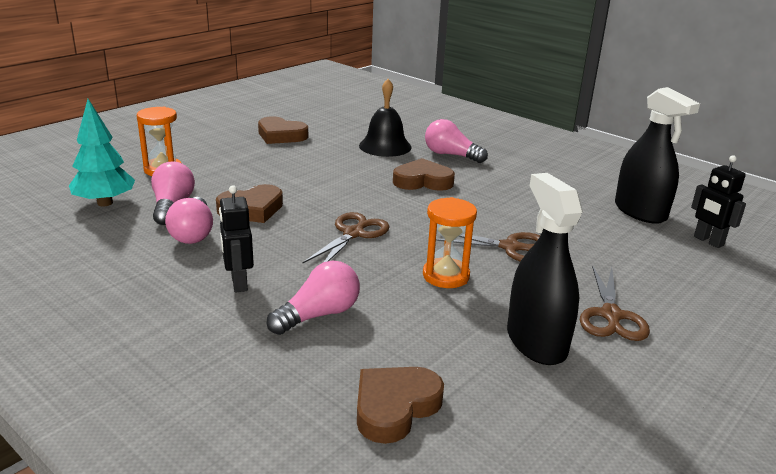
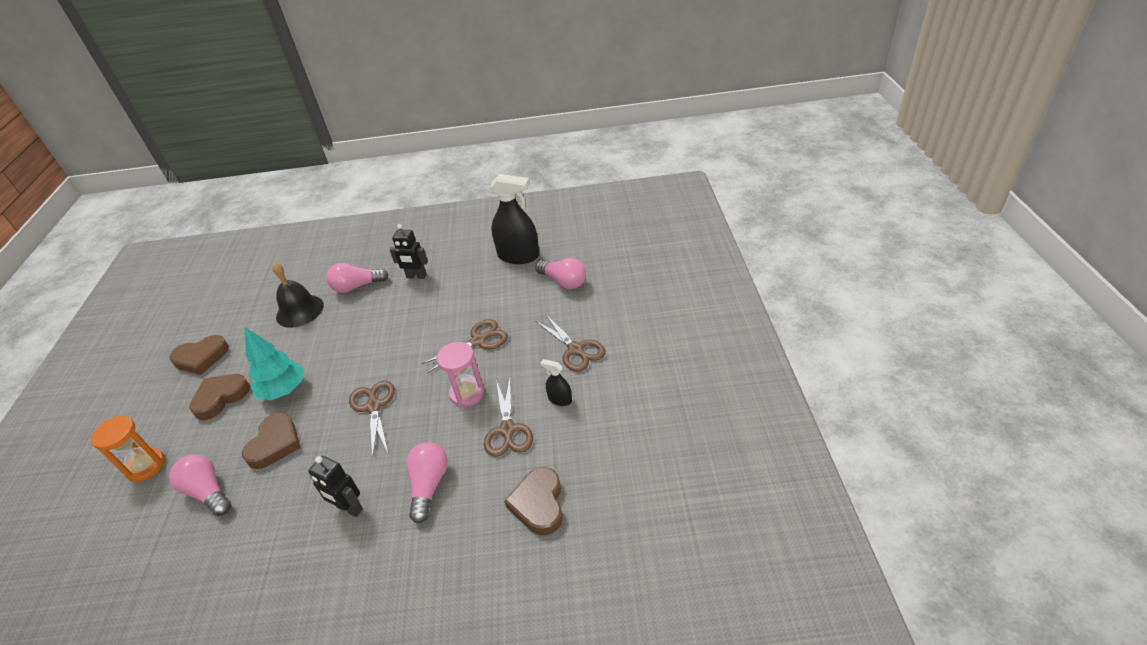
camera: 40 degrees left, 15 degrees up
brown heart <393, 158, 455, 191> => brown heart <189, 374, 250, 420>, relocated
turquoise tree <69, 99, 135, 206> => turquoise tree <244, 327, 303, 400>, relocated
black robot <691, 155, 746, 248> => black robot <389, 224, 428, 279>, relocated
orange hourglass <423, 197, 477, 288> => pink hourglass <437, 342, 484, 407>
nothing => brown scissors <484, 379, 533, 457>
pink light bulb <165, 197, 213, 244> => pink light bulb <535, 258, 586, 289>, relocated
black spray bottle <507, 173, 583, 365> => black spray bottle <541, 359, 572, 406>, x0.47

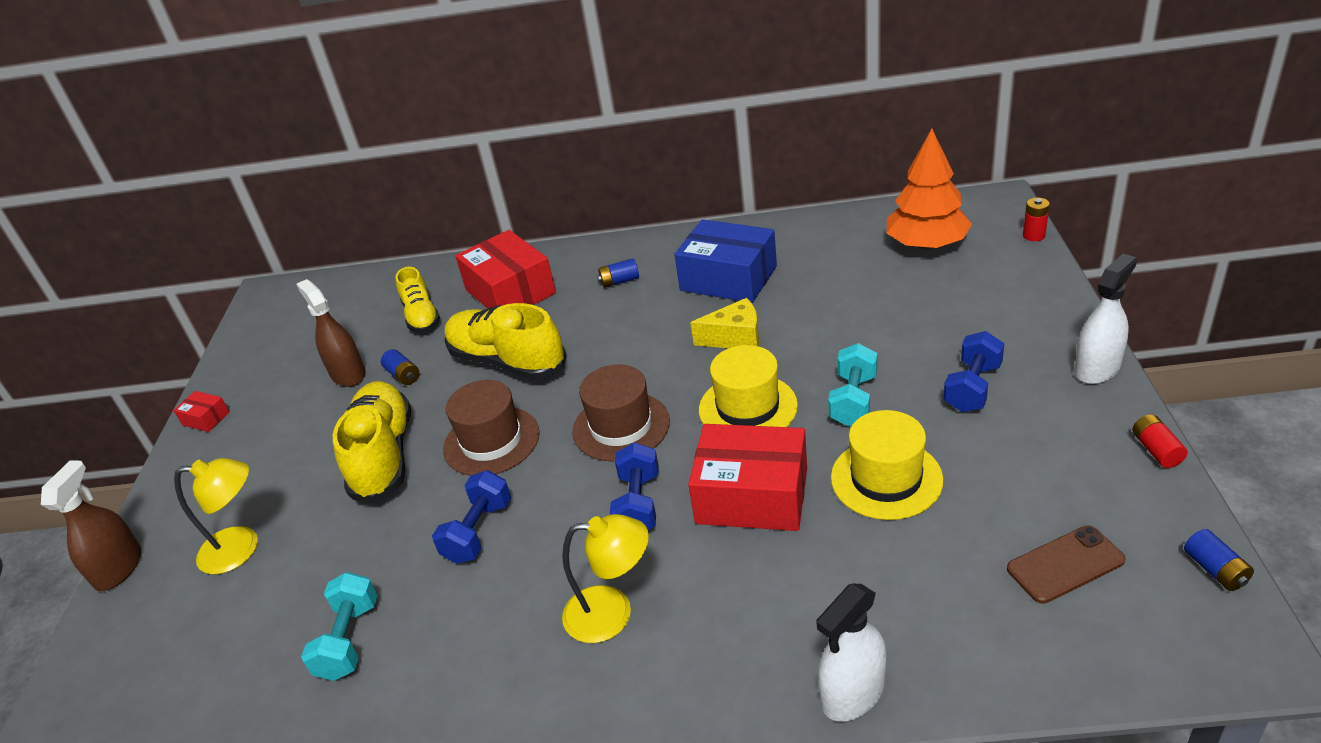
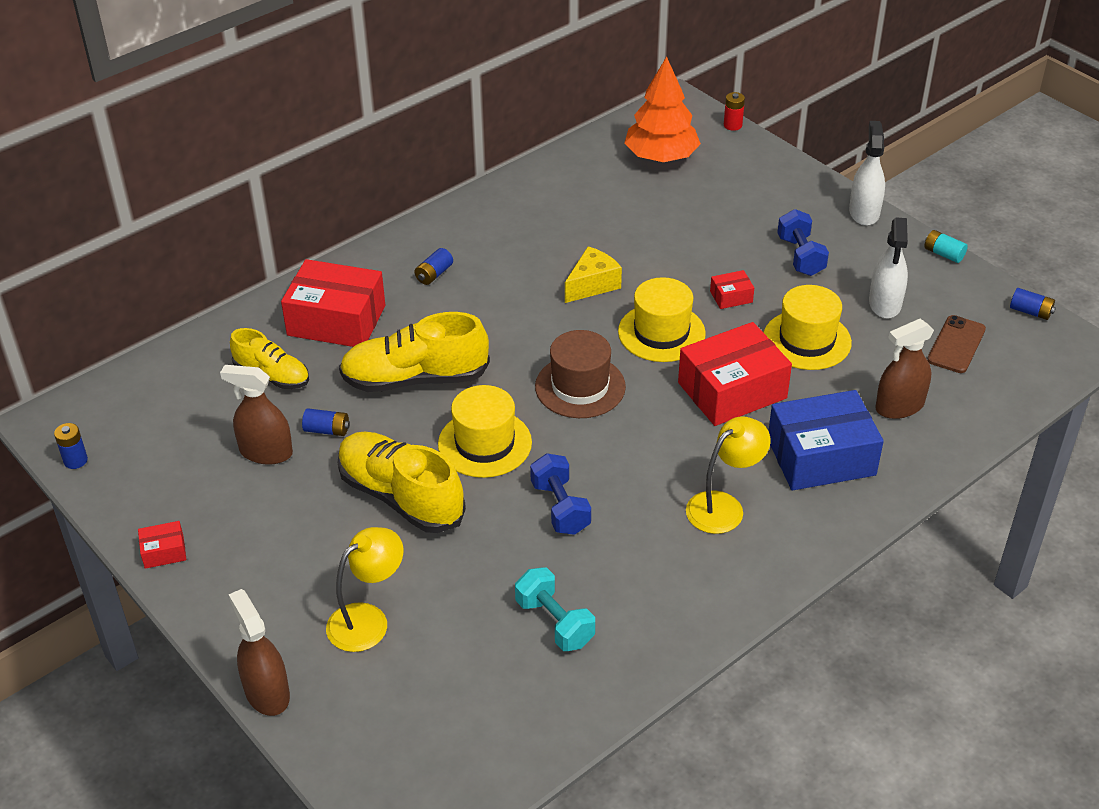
camera: 45 degrees left, 5 degrees up
nothing => blue battery <54, 423, 88, 469>
brown hat <443, 380, 540, 476> => yellow hat <438, 385, 532, 478>
turquoise dumbbell <828, 343, 877, 426> => red box <710, 270, 754, 309>
blue box <674, 219, 777, 303> => blue box <768, 390, 884, 490>, relocated
white spray bottle <816, 584, 886, 722> => white spray bottle <869, 217, 908, 318>, relocated
nothing => brown spray bottle <875, 319, 934, 419>
red battery <1132, 415, 1188, 468> => turquoise battery <924, 230, 968, 263>
blue dumbbell <610, 442, 659, 530> => nothing

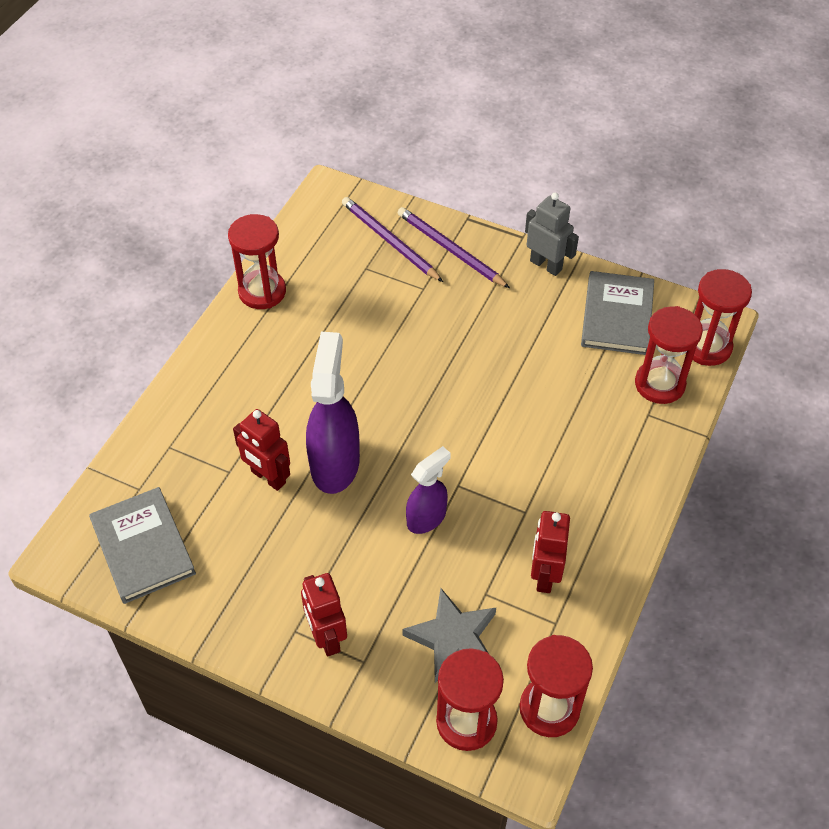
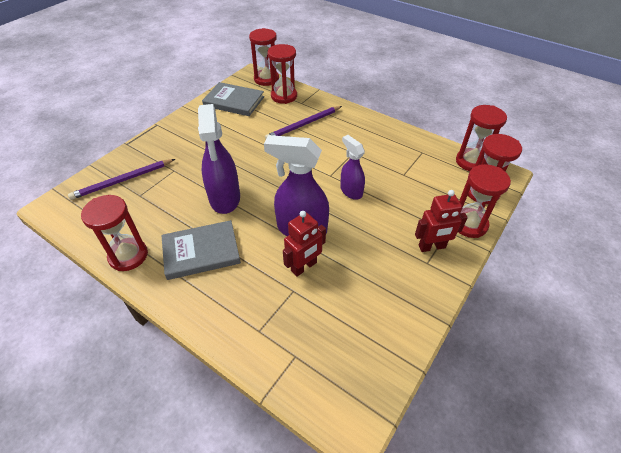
camera: 80 degrees left, 5 degrees down
grey book <89, 487, 196, 604> => grey book <161, 220, 241, 280>, relocated
nothing => purple spray bottle <198, 104, 240, 214>
purple pencil <398, 207, 510, 288> => purple pencil <265, 106, 342, 139>, relocated
nothing => red hourglass <458, 164, 511, 238>
grey star <402, 588, 496, 683> => nothing
grey robot <525, 193, 579, 276> => nothing
red robot <531, 511, 570, 593> => nothing

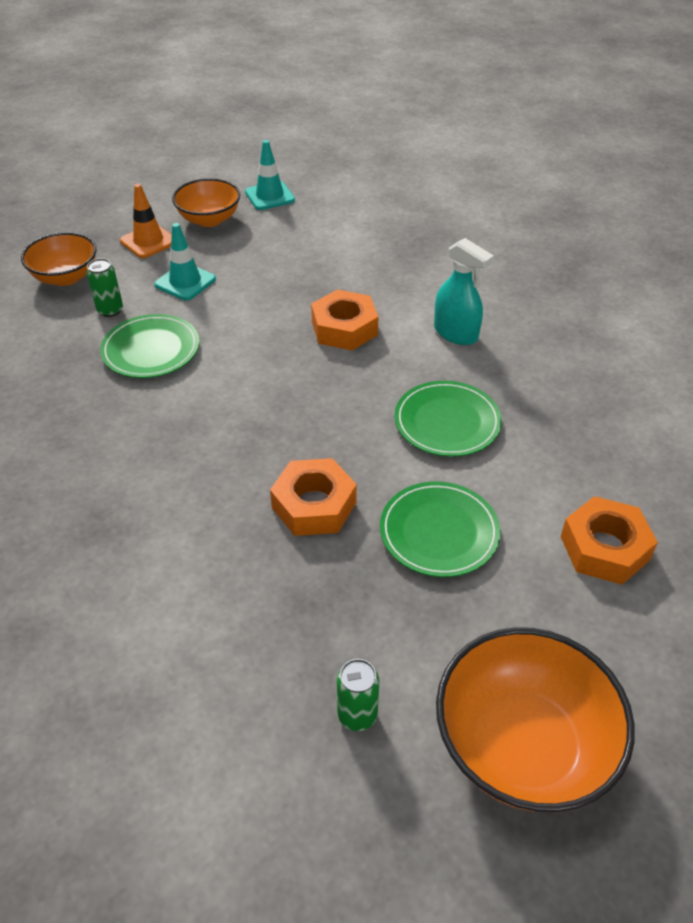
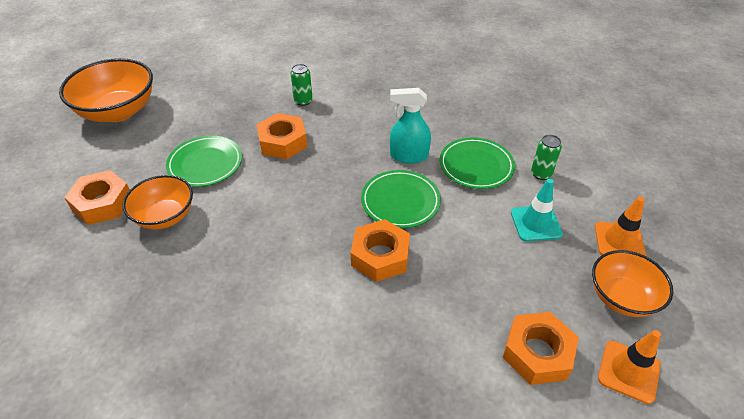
camera: 140 degrees right, 0 degrees up
orange bowl <21, 232, 97, 286> => orange bowl <122, 175, 193, 229>, relocated
green can <337, 659, 379, 731> => green can <291, 64, 313, 106>, relocated
green plate <394, 381, 502, 457> => green plate <361, 170, 441, 228>, relocated
turquoise spray bottle <434, 238, 494, 345> => turquoise spray bottle <390, 88, 431, 164>, relocated
nothing => orange nut <503, 312, 579, 385>
turquoise traffic cone <245, 140, 295, 210> => orange traffic cone <598, 330, 661, 404>

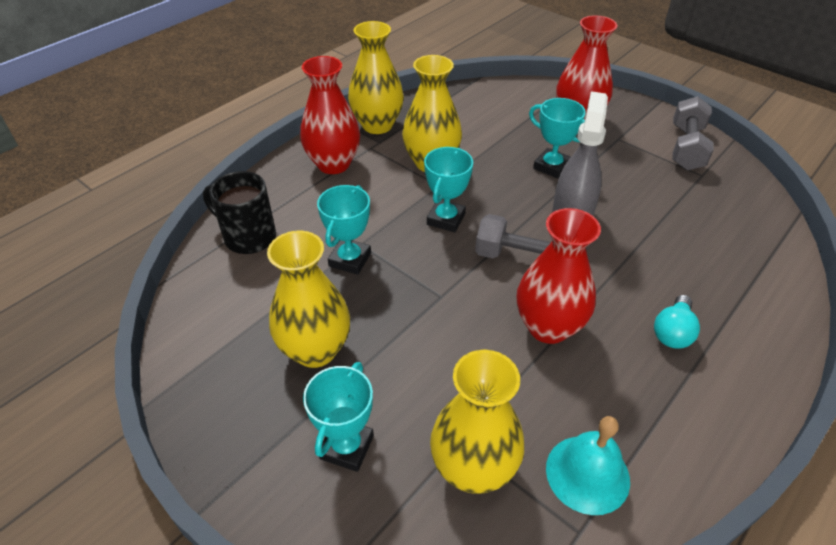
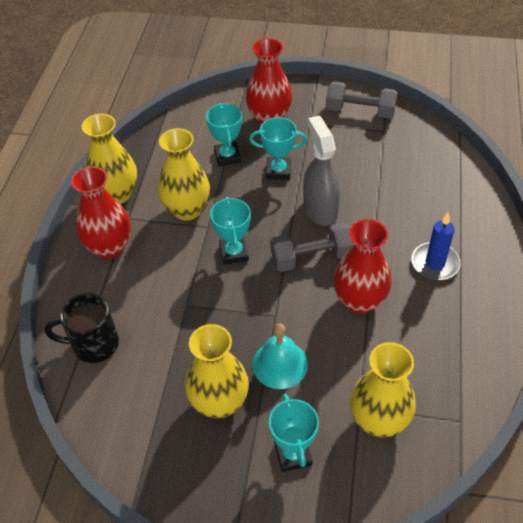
camera: 30 degrees left, 5 degrees up
turquoise trophy <317, 185, 371, 275> => turquoise trophy <206, 103, 242, 166>, relocated
turquoise bell <546, 416, 630, 515> => turquoise bell <252, 323, 308, 389>, relocated
grey dumbbell <672, 96, 714, 170> => grey dumbbell <326, 82, 398, 119>, 60 degrees counterclockwise
turquoise light bulb <654, 295, 700, 349> => blue candle <411, 213, 461, 280>

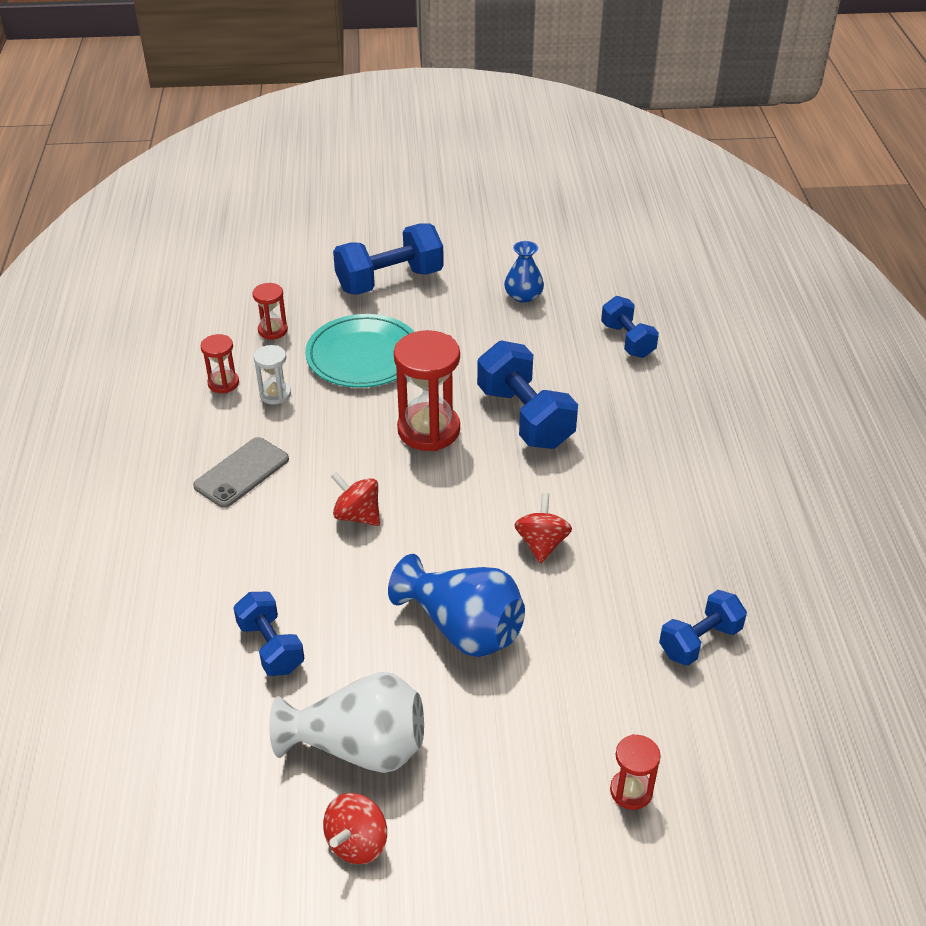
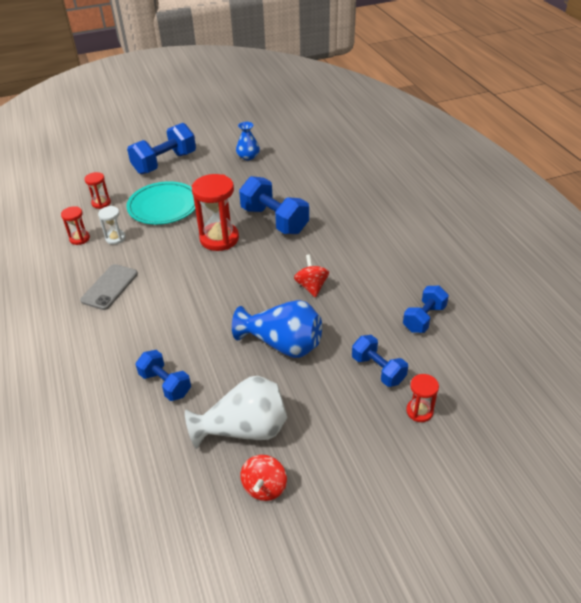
camera: 15 degrees left, 0 degrees up
blue dumbbell <601, 296, 659, 358> => blue dumbbell <352, 335, 408, 387>, relocated
red spinning top <331, 472, 380, 526> => nothing

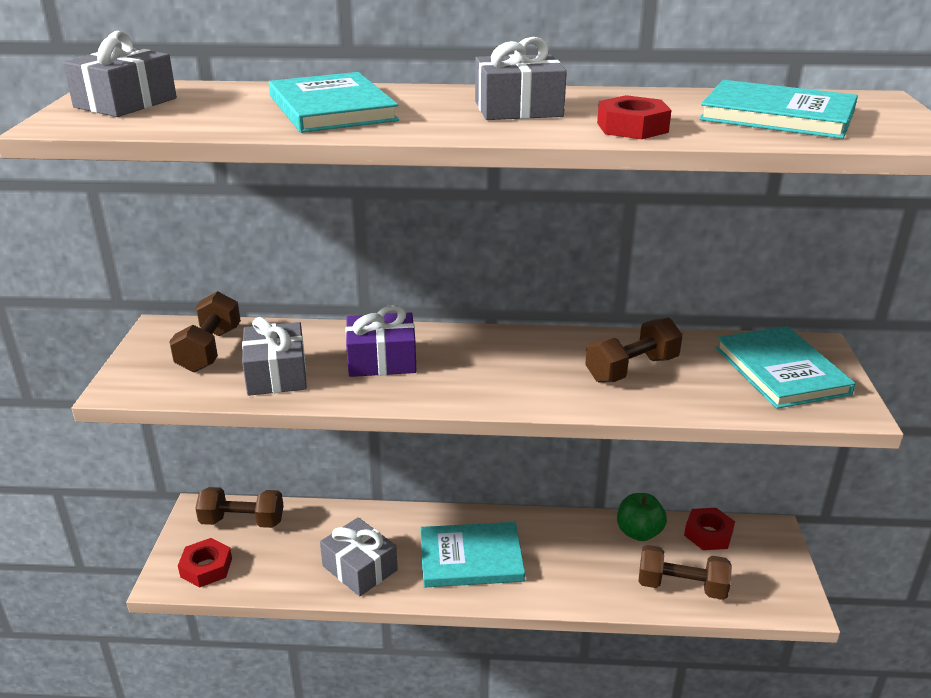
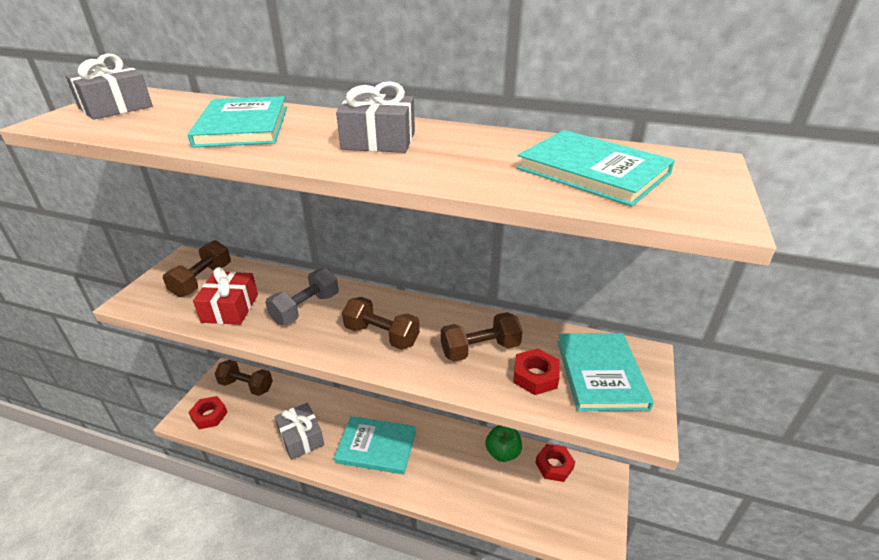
camera: 15 degrees right, 5 degrees up
grey gift <242, 317, 307, 396> => red gift <193, 267, 258, 325>
purple gift <346, 305, 417, 377> => grey dumbbell <265, 268, 339, 325>
brown dumbbell <639, 545, 732, 600> => brown dumbbell <342, 297, 420, 350>, relocated
red nut <597, 95, 671, 139> => red nut <513, 349, 560, 395>, relocated

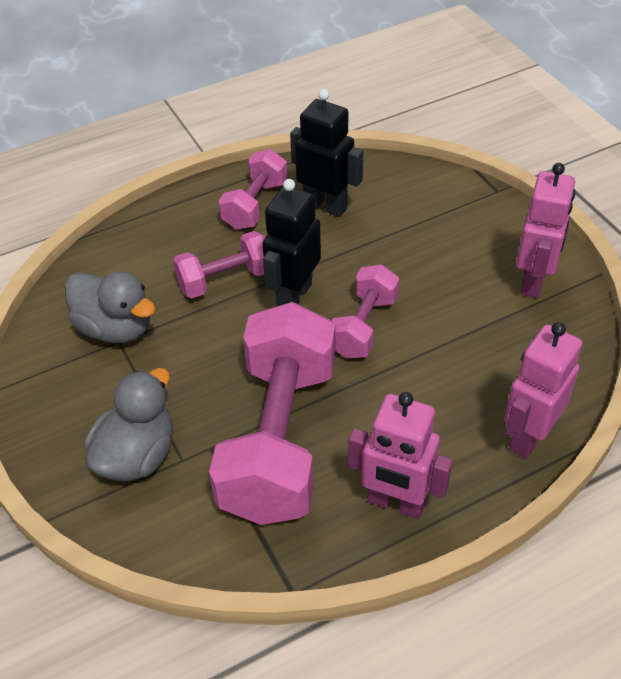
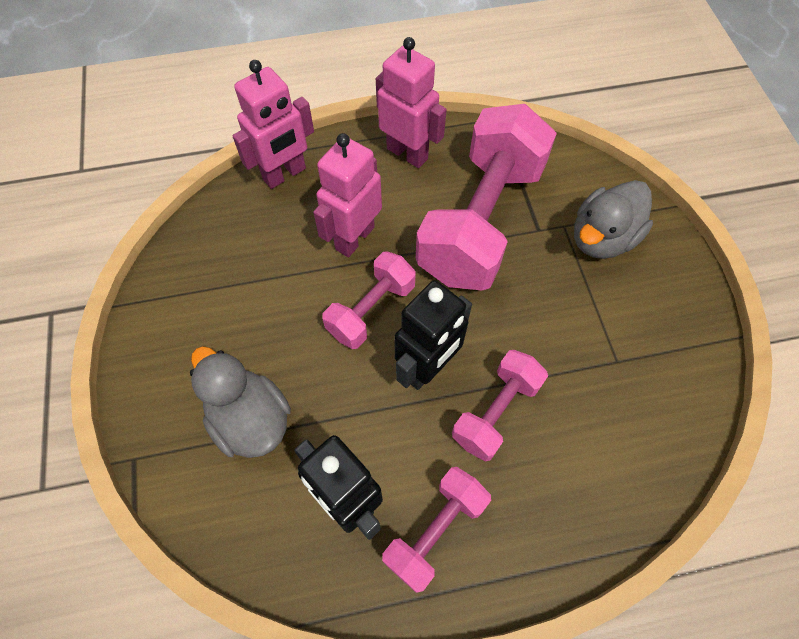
camera: 165 degrees left, 15 degrees up
grey duck <65, 271, 156, 343> => grey duck <190, 346, 291, 458>, relocated
pink robot <516, 163, 575, 298> => pink robot <313, 133, 382, 257>, relocated
pink dumbbell <173, 231, 266, 298> => pink dumbbell <452, 350, 548, 461>, 45 degrees counterclockwise

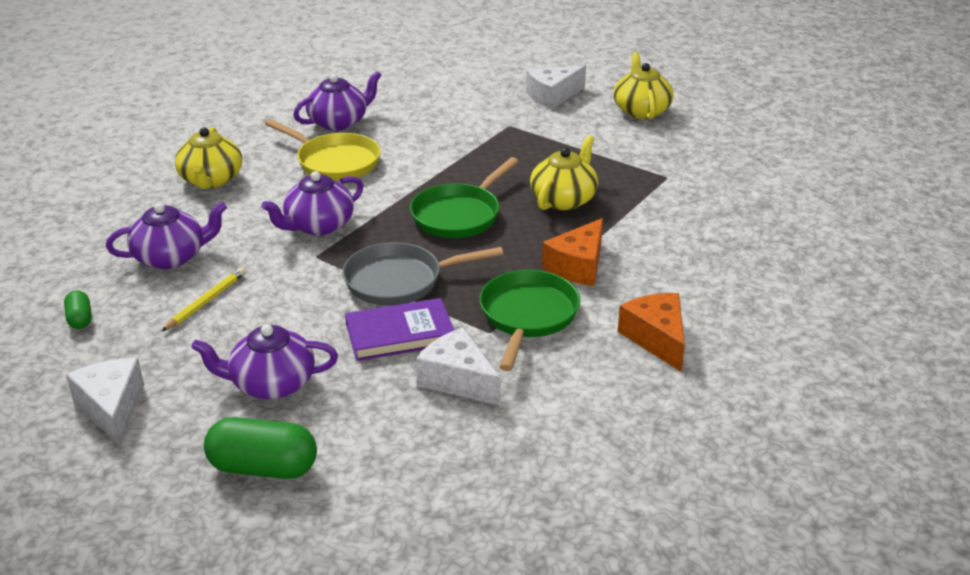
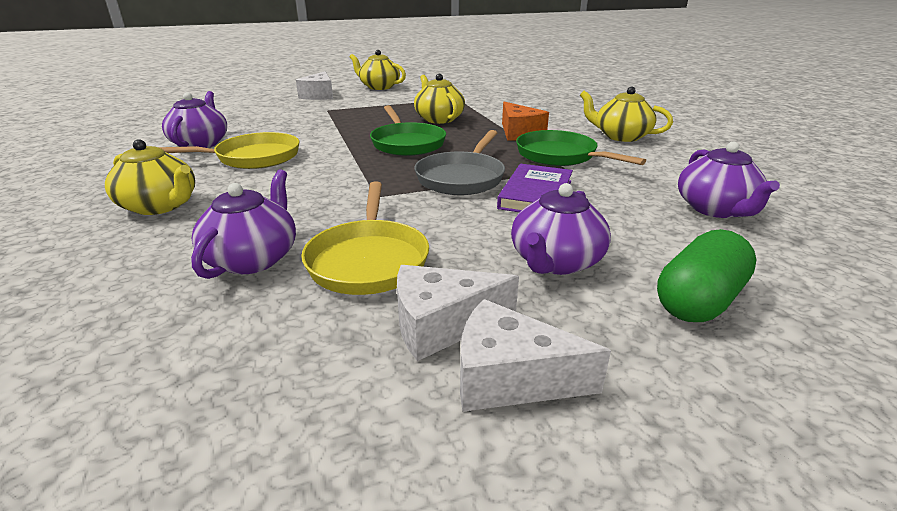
camera: 55 degrees left, 5 degrees down
yellow pencil <162, 268, 245, 331> => yellow pan <301, 181, 429, 295>
white cheese <416, 328, 501, 406> => white cheese <397, 265, 519, 361>, relocated
orange cheese <618, 293, 685, 372> => yellow teapot <580, 87, 673, 142>
purple teapot <262, 171, 364, 235> => purple teapot <678, 142, 780, 218>, relocated
green capsule <64, 290, 92, 329> => nothing

